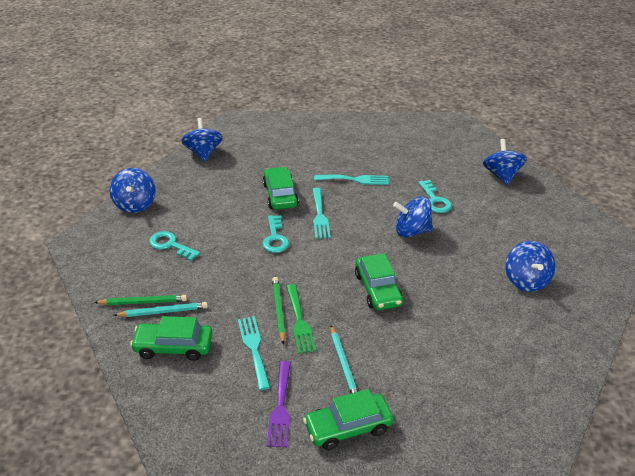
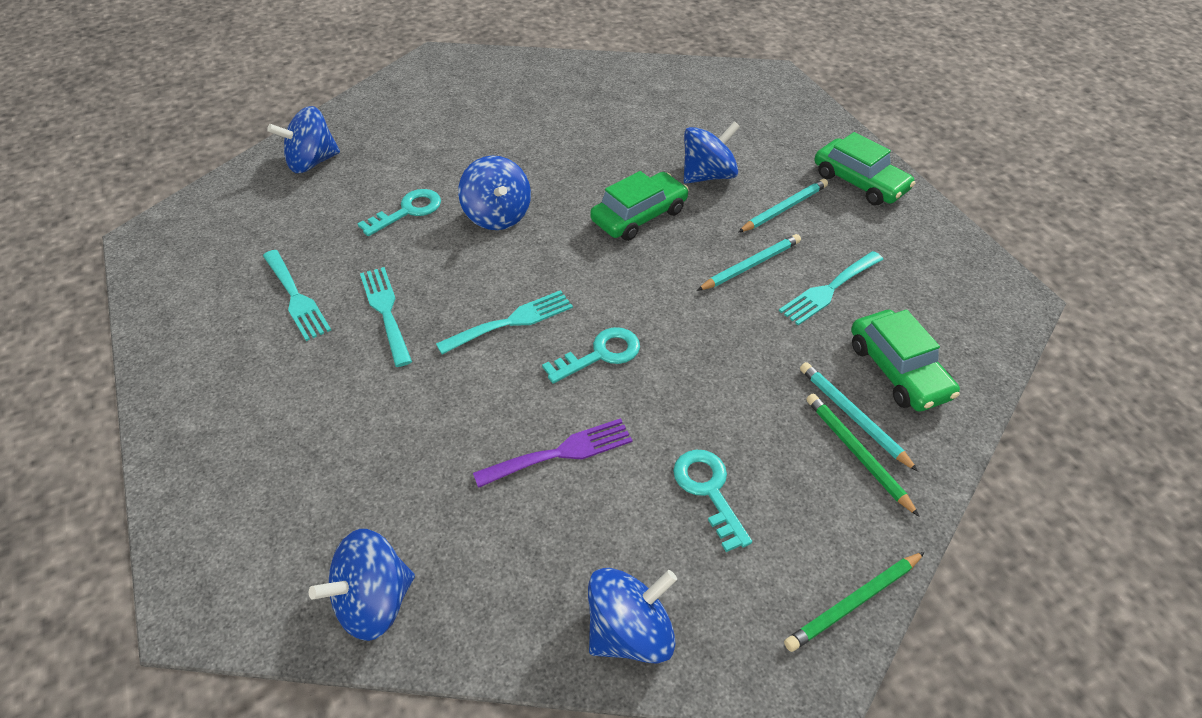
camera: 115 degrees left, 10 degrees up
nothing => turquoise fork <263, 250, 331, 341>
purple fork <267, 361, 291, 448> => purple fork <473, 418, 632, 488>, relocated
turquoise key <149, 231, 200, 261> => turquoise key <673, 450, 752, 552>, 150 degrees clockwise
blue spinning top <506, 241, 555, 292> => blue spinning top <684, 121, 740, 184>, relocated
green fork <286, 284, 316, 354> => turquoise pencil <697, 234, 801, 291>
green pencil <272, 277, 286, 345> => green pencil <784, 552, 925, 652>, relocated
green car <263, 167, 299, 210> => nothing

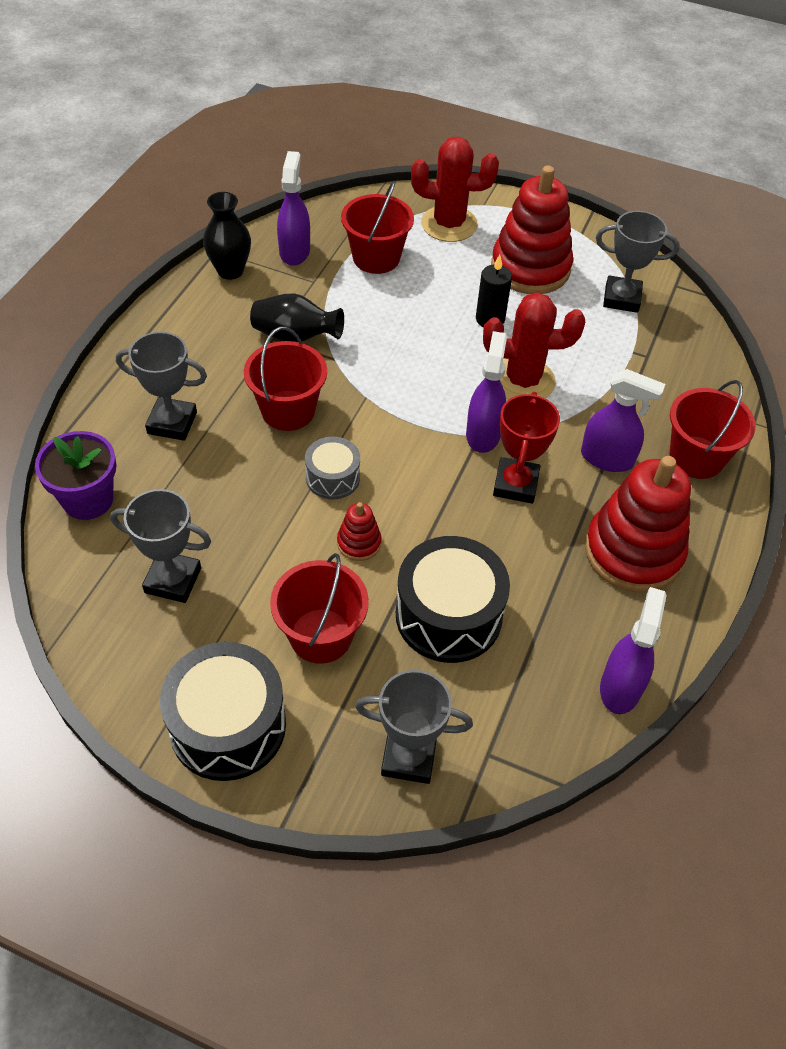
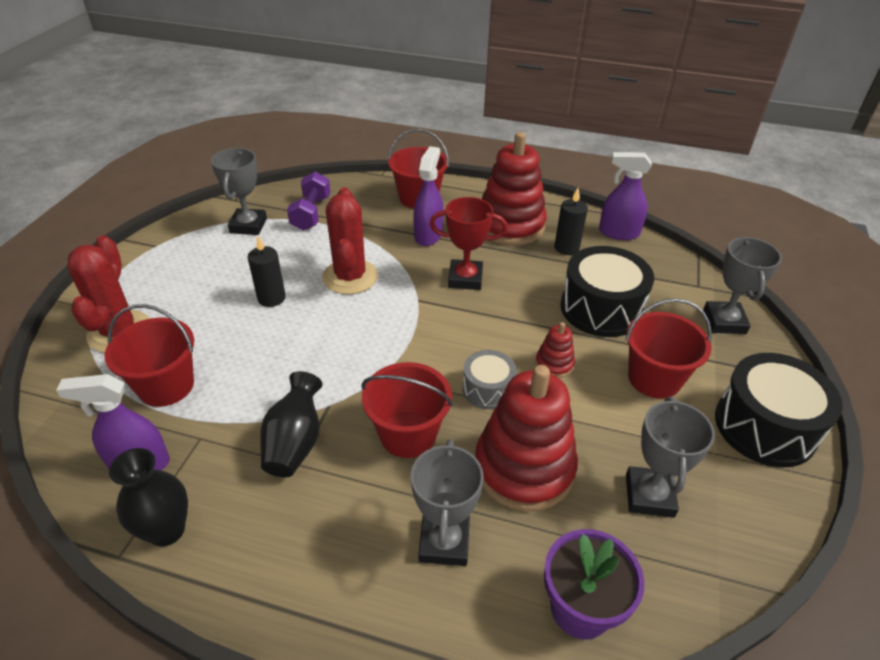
camera: 95 degrees left, 10 degrees down
nothing => purple dumbbell <287, 172, 330, 231>
red stacking toy <491, 166, 573, 294> => red stacking toy <475, 365, 578, 511>, relocated
nothing => black candle <554, 188, 588, 255>
purple spray bottle <466, 331, 507, 453> => nothing

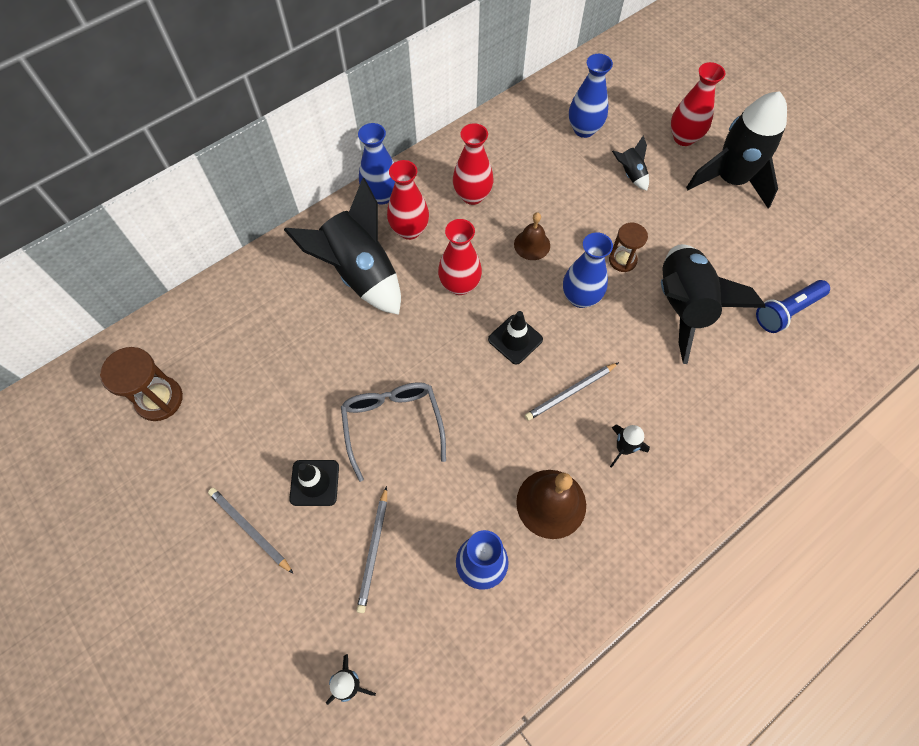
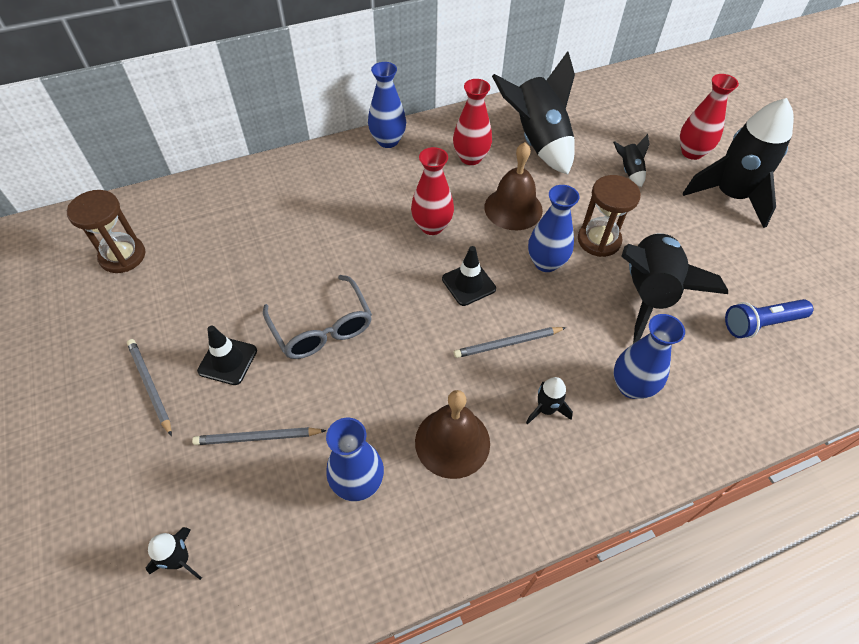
camera: 15 degrees right, 10 degrees down
grey pencil <356, 486, 387, 613> => grey pencil <192, 427, 327, 445>, 60 degrees clockwise
grey glasses <341, 382, 446, 482> => grey glasses <263, 275, 372, 359>, 150 degrees clockwise
brown bell <514, 212, 550, 260> => brown bell <484, 142, 543, 230>, x1.62
black rocket <284, 178, 401, 315> => black rocket <492, 51, 575, 174>, relocated
brown hourglass <609, 223, 648, 272> => brown hourglass <578, 175, 641, 257>, x1.52
blue vase <569, 54, 613, 138> => blue vase <614, 314, 685, 399>, relocated
red vase <387, 160, 429, 240> => nothing

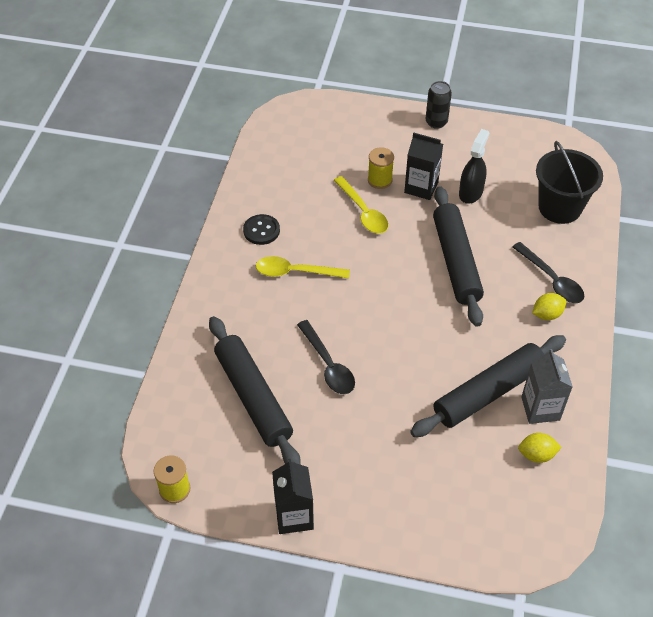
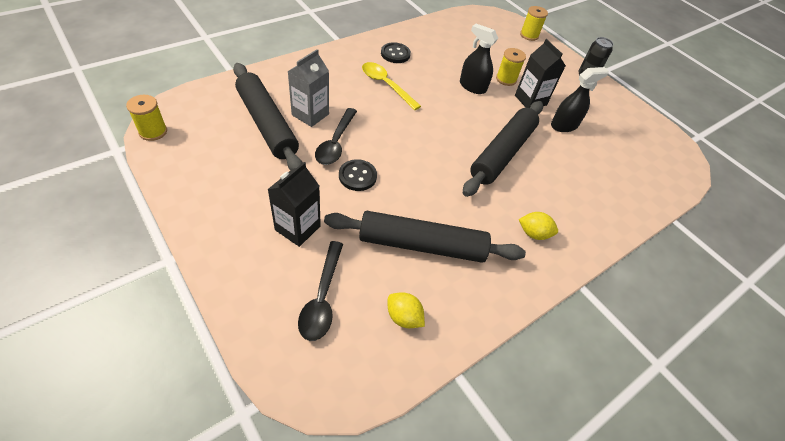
camera: 35 degrees right, 0 degrees up
black rolling pin <209, 316, 301, 465> => black rolling pin <233, 63, 303, 170>, 45 degrees counterclockwise
black carton <272, 459, 314, 534> => black carton <267, 162, 321, 247>, relocated
grey carton <521, 349, 573, 424> => grey carton <288, 49, 329, 127>, relocated
black spoon <513, 242, 584, 303> => black spoon <298, 241, 343, 341>, relocated
nothing => black button <339, 159, 377, 191>
yellow spoon <334, 176, 388, 234> => black spray bottle <460, 24, 498, 94>
nothing => yellow spool <520, 6, 548, 41>
black bucket <536, 141, 603, 224> => nothing

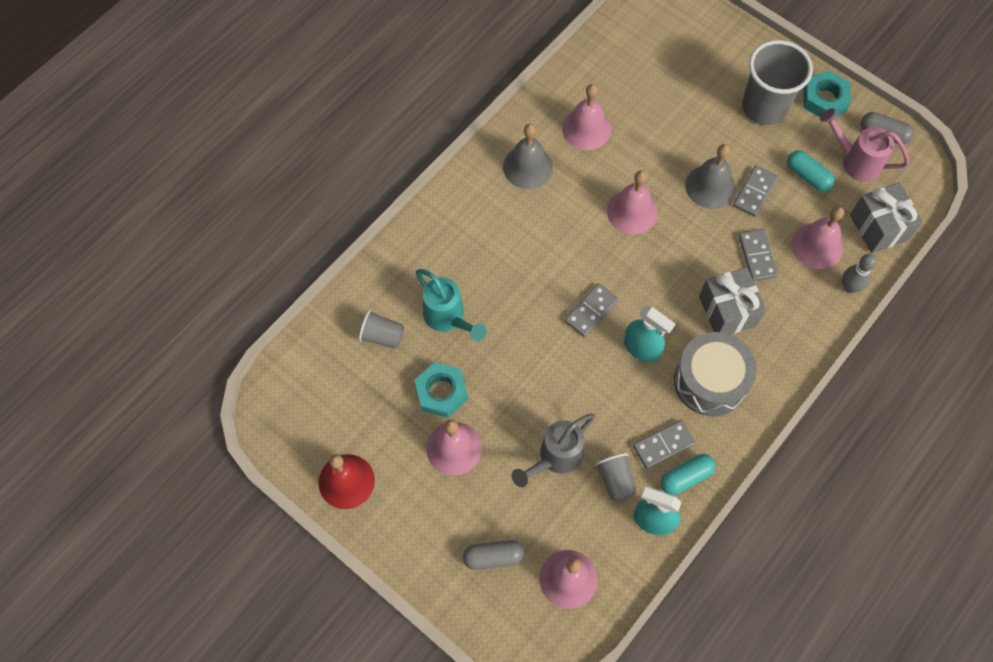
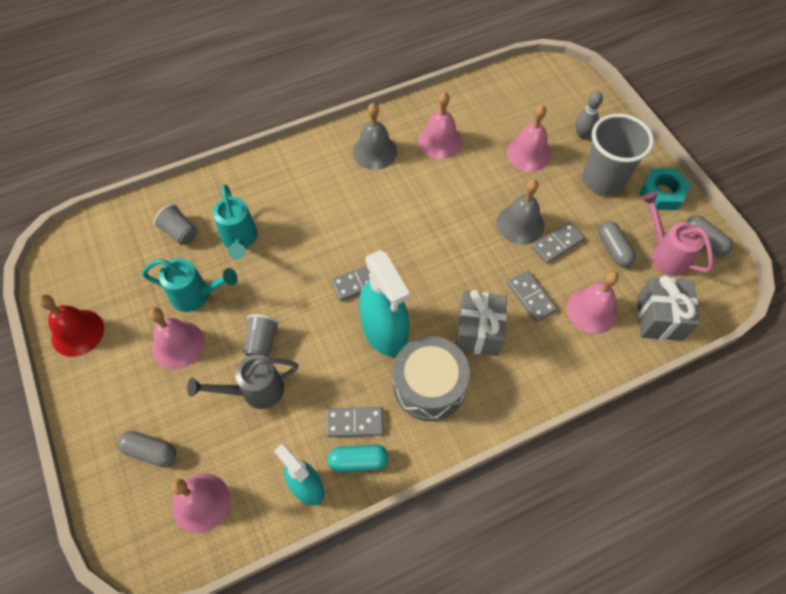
camera: 25 degrees right, 5 degrees down
turquoise nut <414, 362, 468, 418> => turquoise watering can <142, 258, 238, 312>
grey cup <595, 453, 637, 501> => grey cup <243, 314, 279, 357>, relocated
turquoise spray bottle <624, 306, 675, 363> => turquoise spray bottle <359, 250, 410, 356>, x1.58
pink bell <607, 170, 658, 235> => pink bell <507, 105, 551, 171>, relocated
grey domino <739, 229, 778, 281> => grey domino <507, 270, 557, 322>, 45 degrees counterclockwise
grey bowling pin <842, 254, 877, 293> => grey bowling pin <576, 92, 603, 139>, relocated
turquoise capsule <787, 150, 835, 192> => grey capsule <598, 221, 636, 267>

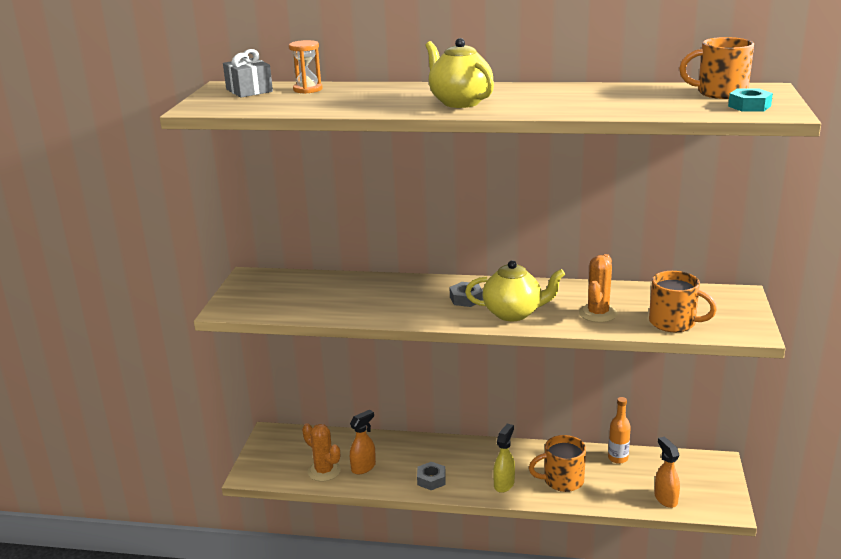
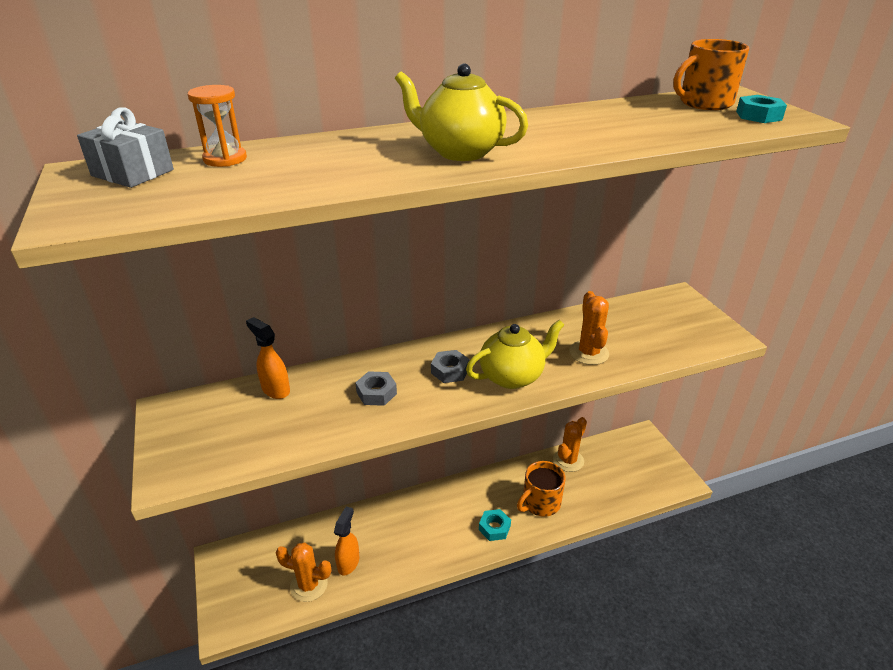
camera: 30 degrees left, 10 degrees up
orange spray bottle <654, 436, 680, 508> => orange spray bottle <246, 317, 290, 399>, relocated
grey nut <417, 462, 446, 490> => grey nut <355, 371, 397, 406>, relocated
yellow spray bottle <493, 424, 515, 493> => turquoise nut <479, 509, 511, 541>
orange bottle <608, 397, 631, 464> => orange cactus <553, 417, 587, 472>
orange mug <649, 271, 717, 332> => nothing

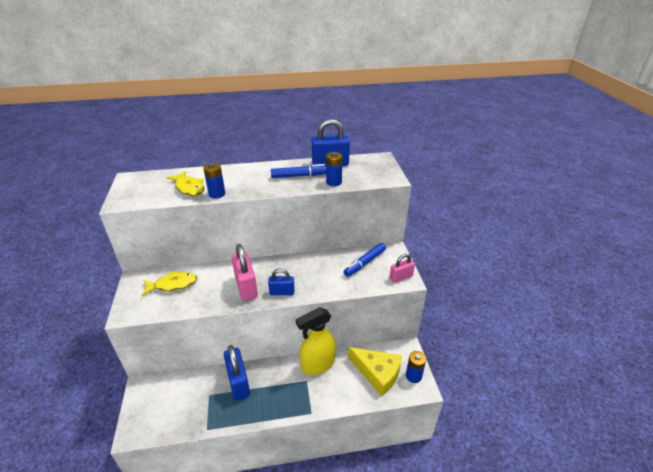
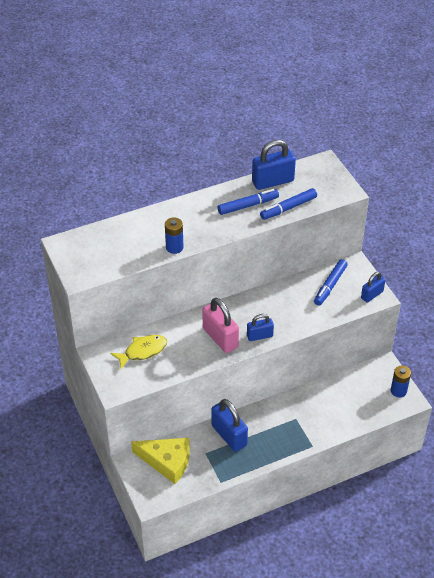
camera: 15 degrees left, 10 degrees up
yellow cheese <348, 347, 402, 396> => yellow cheese <131, 438, 190, 484>, relocated
blue battery <326, 152, 343, 186> => blue marker <260, 188, 317, 220>
pink padlock <390, 254, 415, 283> => blue padlock <361, 272, 385, 303>
yellow fish <166, 171, 204, 196> => nothing
yellow spray bottle <296, 307, 336, 375> => nothing

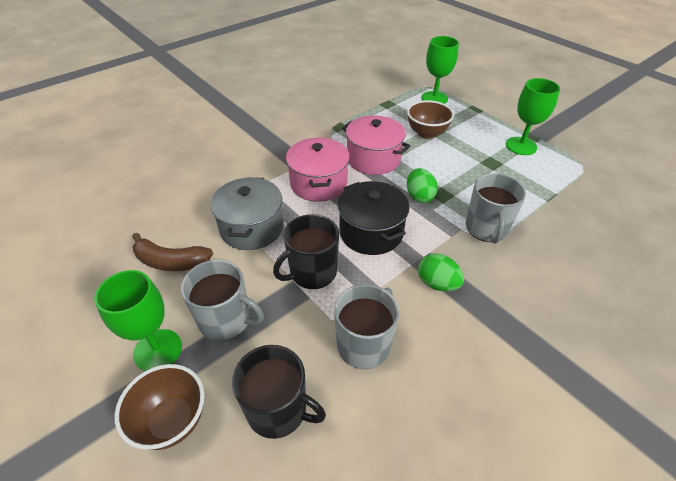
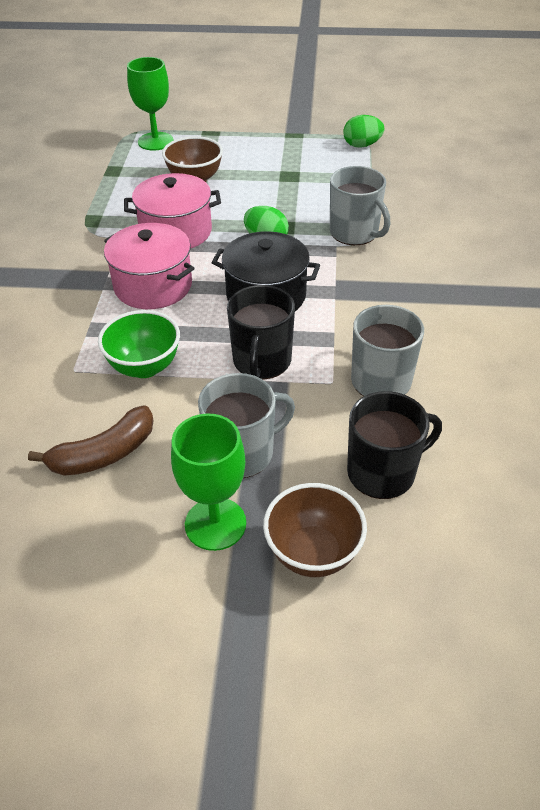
camera: 45 degrees left, 0 degrees up
grey pot <210, 177, 284, 250> => green bowl <98, 310, 180, 378>
green egg <418, 253, 464, 291> => green egg <343, 115, 384, 148>, relocated
green goblet <506, 78, 560, 155> => nothing

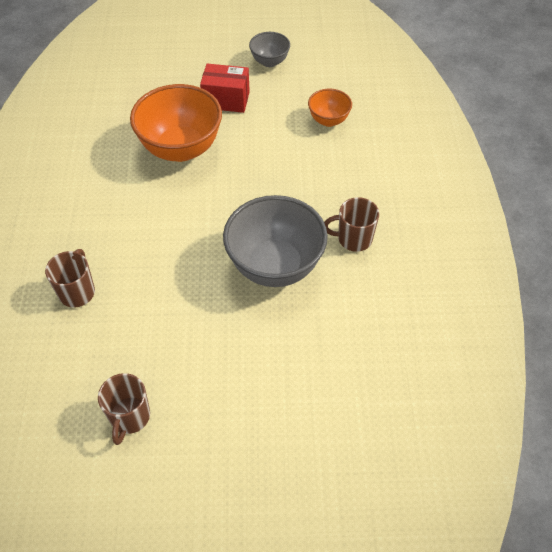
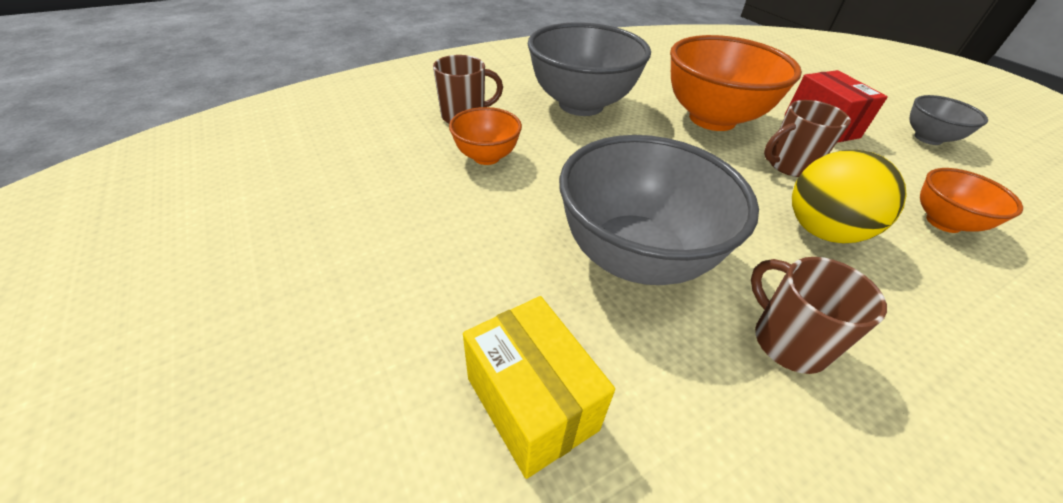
camera: 60 degrees right, 10 degrees down
nothing => orange bowl <449, 107, 522, 165>
nothing => yellow box <463, 296, 615, 479>
nothing => grey bowl <528, 22, 651, 116>
brown mug <98, 373, 150, 445> => brown mug <764, 100, 851, 177>, relocated
nothing => yellow ball <792, 150, 907, 244>

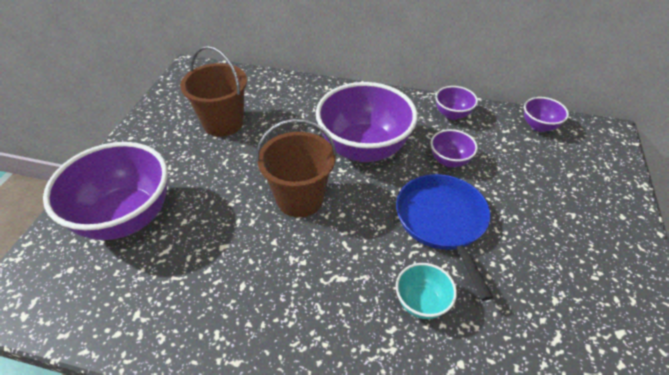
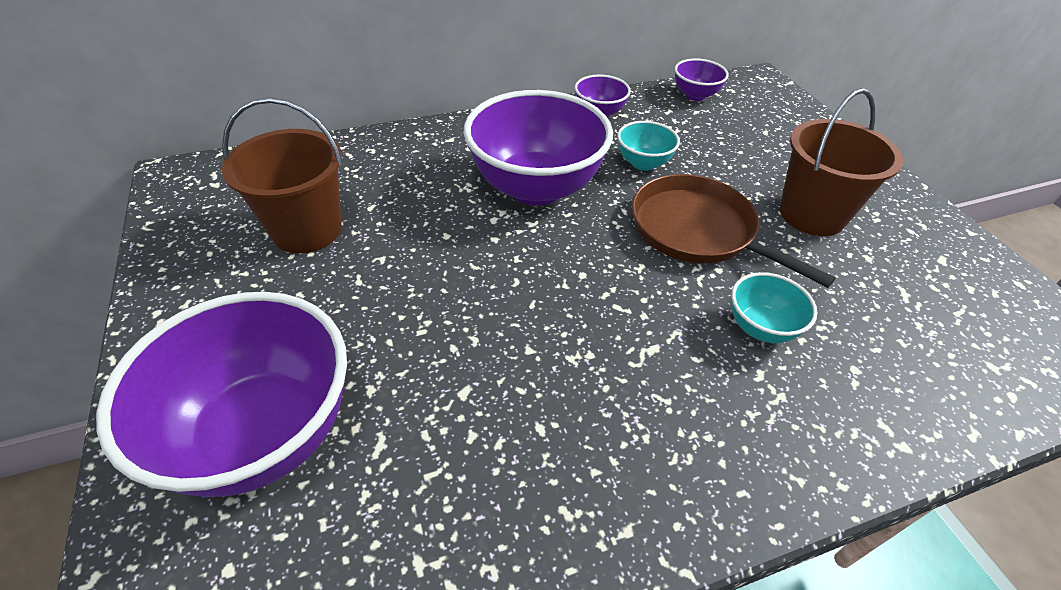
camera: 35 degrees left, 0 degrees up
purple bowl <431, 129, 478, 167> => turquoise bowl <617, 121, 680, 171>
blue pan <396, 174, 493, 301> => brown pan <632, 174, 836, 288>
brown bucket <256, 119, 337, 217> => brown bucket <780, 88, 903, 236>, relocated

